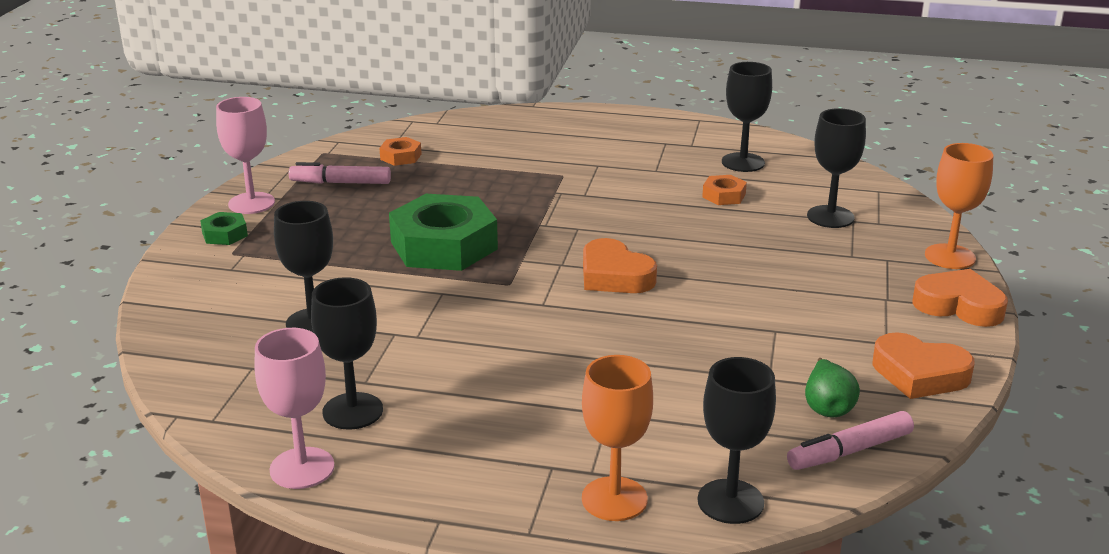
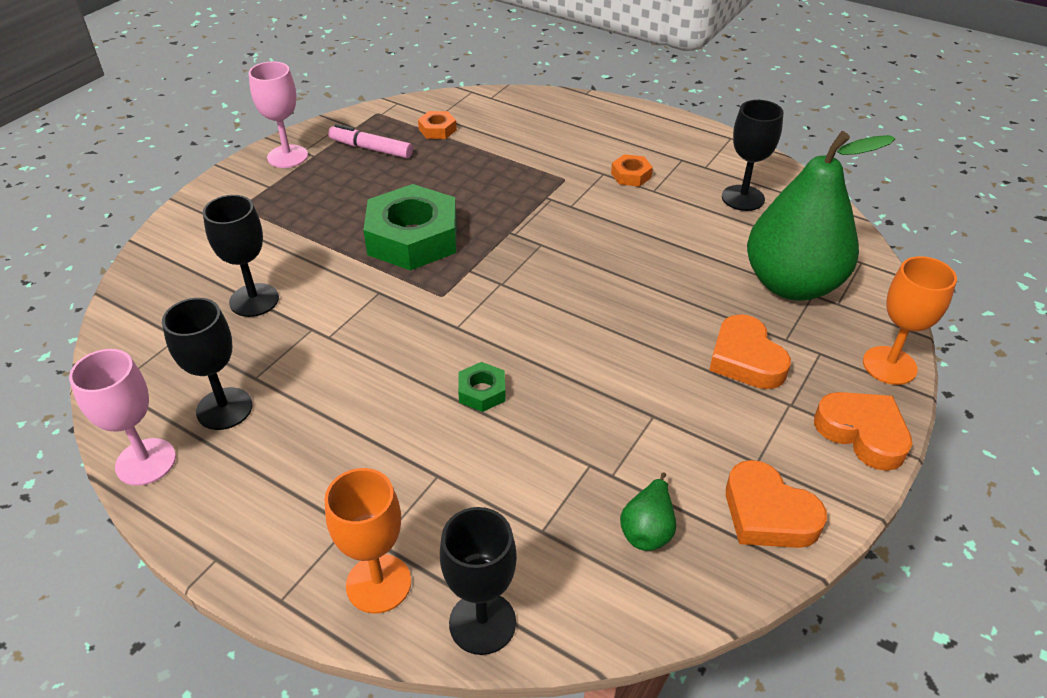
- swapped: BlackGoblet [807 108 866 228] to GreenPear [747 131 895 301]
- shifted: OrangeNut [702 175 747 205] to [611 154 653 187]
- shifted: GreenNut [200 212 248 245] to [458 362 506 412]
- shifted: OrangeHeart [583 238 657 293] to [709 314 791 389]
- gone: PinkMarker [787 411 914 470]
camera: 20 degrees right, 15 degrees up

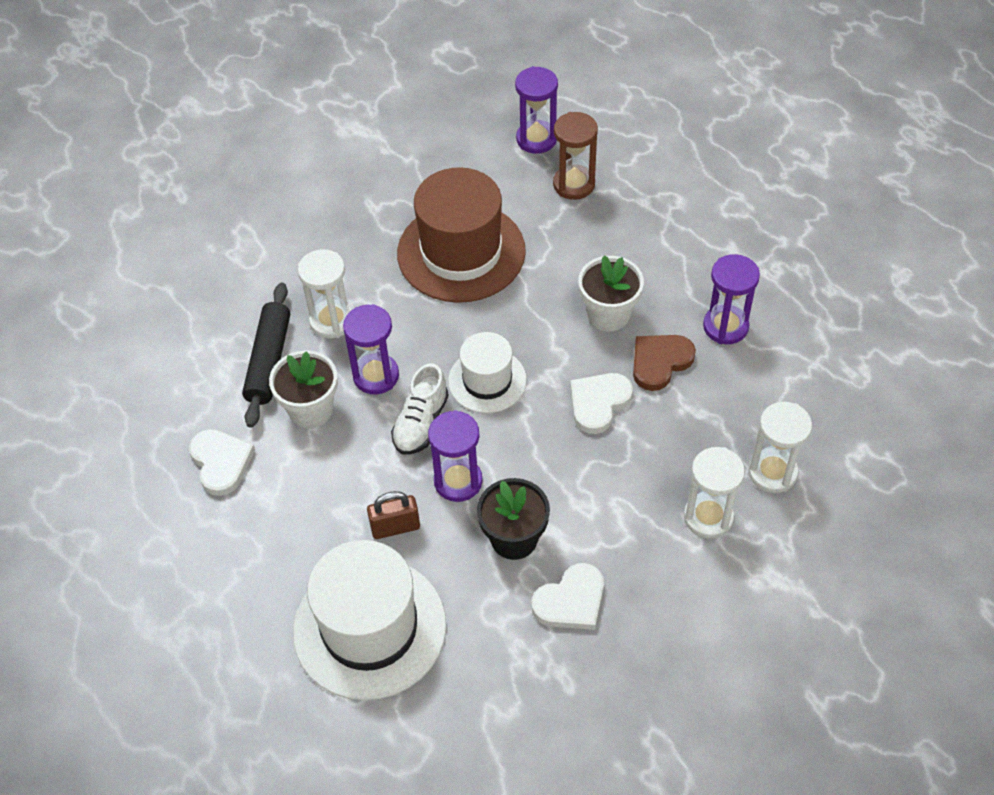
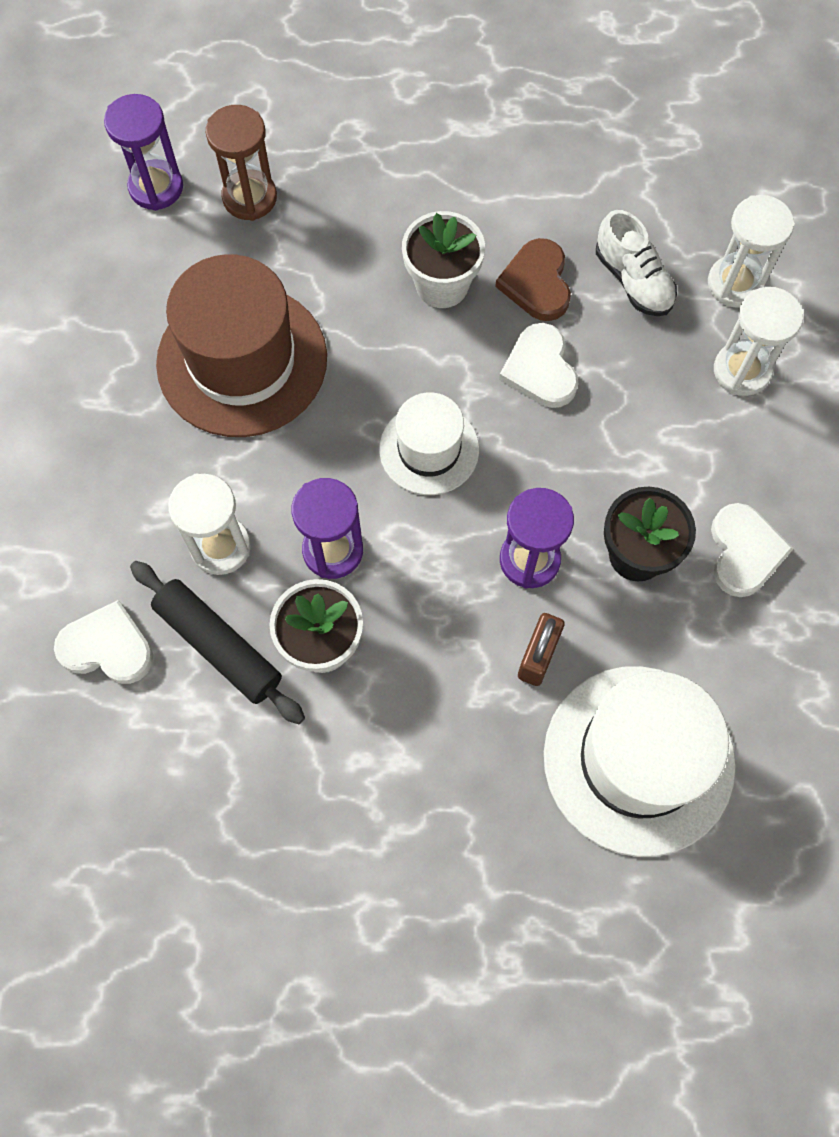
- gone: PurpleHourglass [703 254 760 344]
- shifted: WhiteShoe [391 363 449 455] to [596 210 677 316]
- shifted: WhiteHeart [189 429 255 496] to [54 600 153 684]
camera: 55 degrees left, 15 degrees up

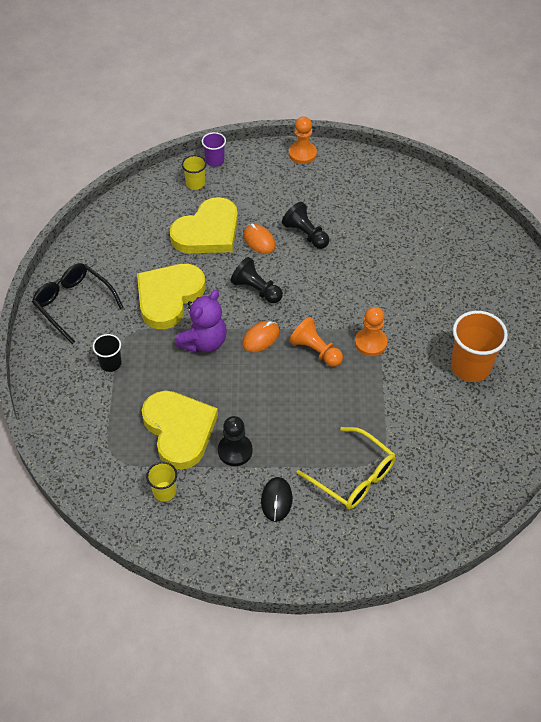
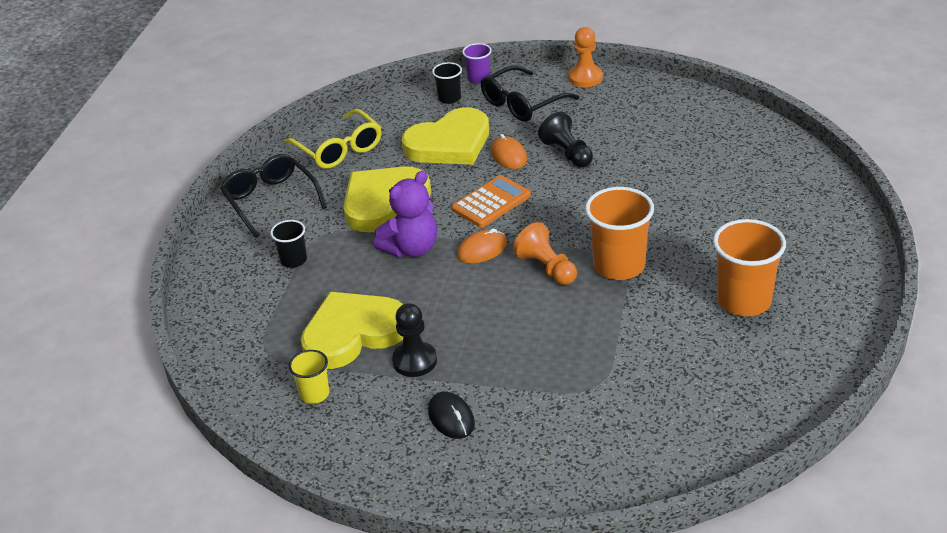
- repainted: YellowCup [182 155 207 190] to BlackCup [432 62 462 104]
- swapped: BlackPawn [231 257 283 303] to OrangeCalculator [452 175 531 228]
- swapped: OrangePawn [355 307 388 356] to OrangeCup [585 187 654 280]
- rotated: YellowHeart [142 391 218 470] = [301 292 403 369] 105 degrees counterclockwise
- shifted: YellowGlasses [297 427 396 510] to [284 109 382 169]
- rotated: BlackMouse [261 477 292 522] = [428 392 475 439] 45 degrees counterclockwise
- new: BlackGlasses [481 66 579 122]
camera: 15 degrees right, 15 degrees down

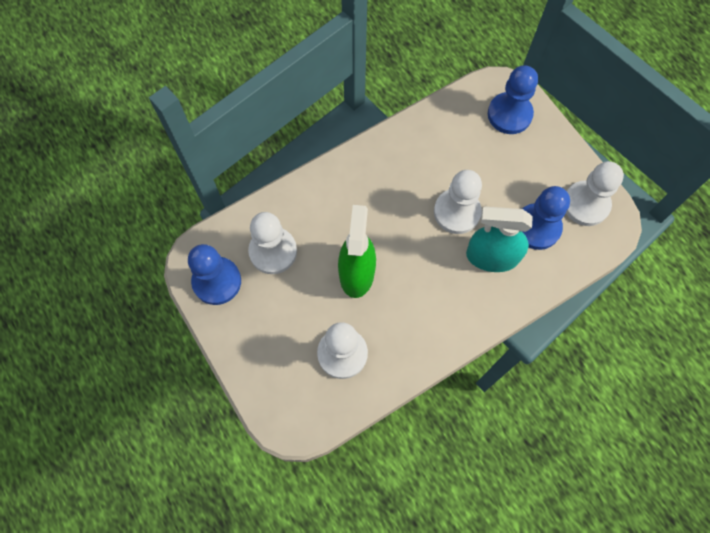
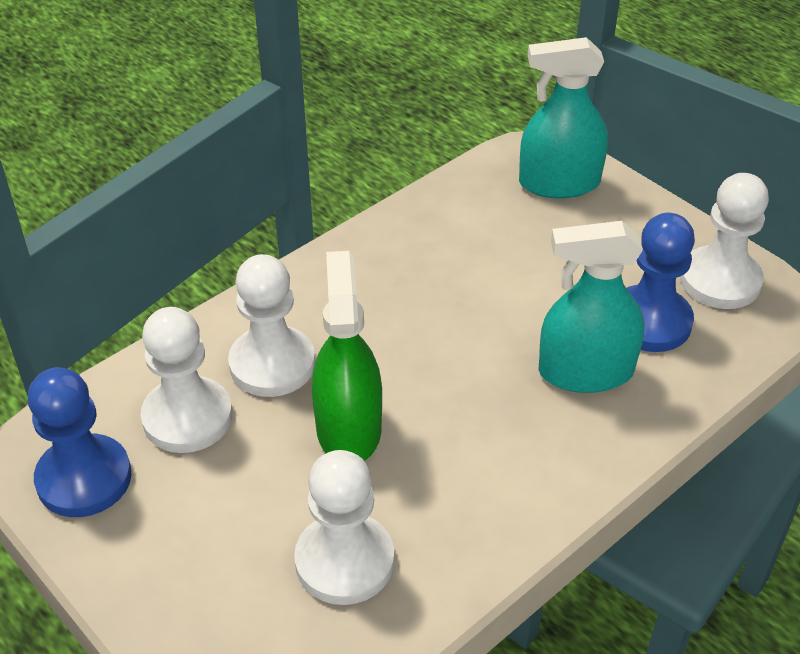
- swapped: BluePawn [488 65 538 134] to TurquoiseSprayBottle [519 37 608 198]
- shifted: WhitePawn [434 170 482 234] to [228 254 315 397]
camera: 10 degrees left, 25 degrees down

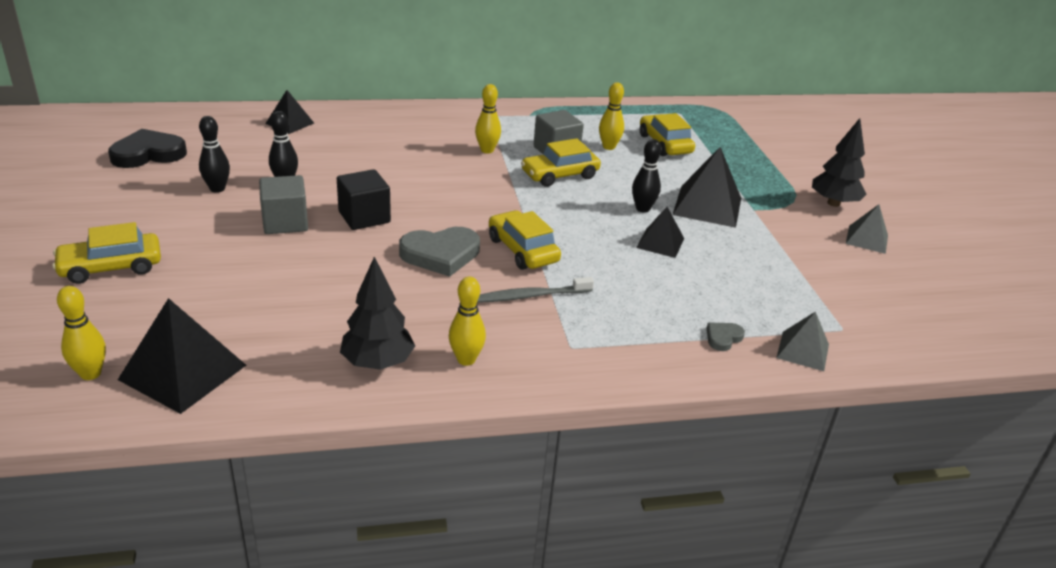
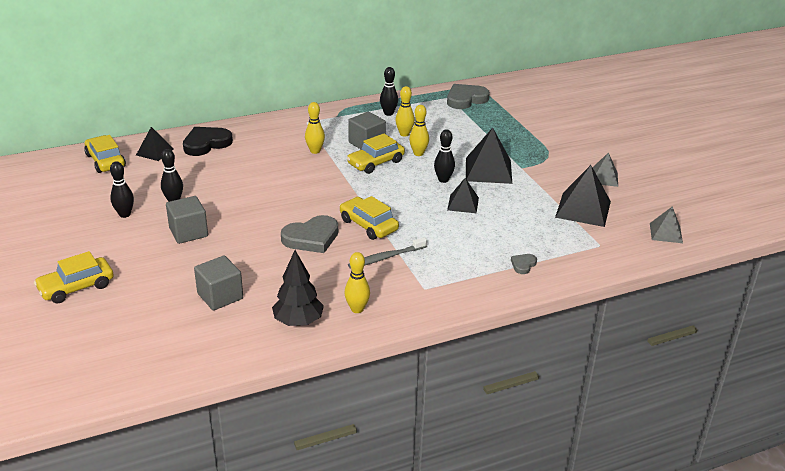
- shifted: YellowCar [640 113 695 156] to [84 135 126 173]
- gone: BlackTree [812 118 866 207]
- shifted: BlackHeart [108 129 187 168] to [183 127 233 156]
- gone: BlackCube [337 169 391 230]
- shifted: YellowBowlingPin [57 286 106 380] to [409 105 429 156]
- shifted: BlackPyramid [118 298 246 414] to [555 165 611 227]
- shifted: GreyPyramid [776 311 829 371] to [650 206 683 243]
- new: BlackBowlingPin [380 67 398 116]
- new: GreyHeart [447 84 490 109]
- new: GreyCube [194 256 243 311]
camera: 10 degrees left, 0 degrees up

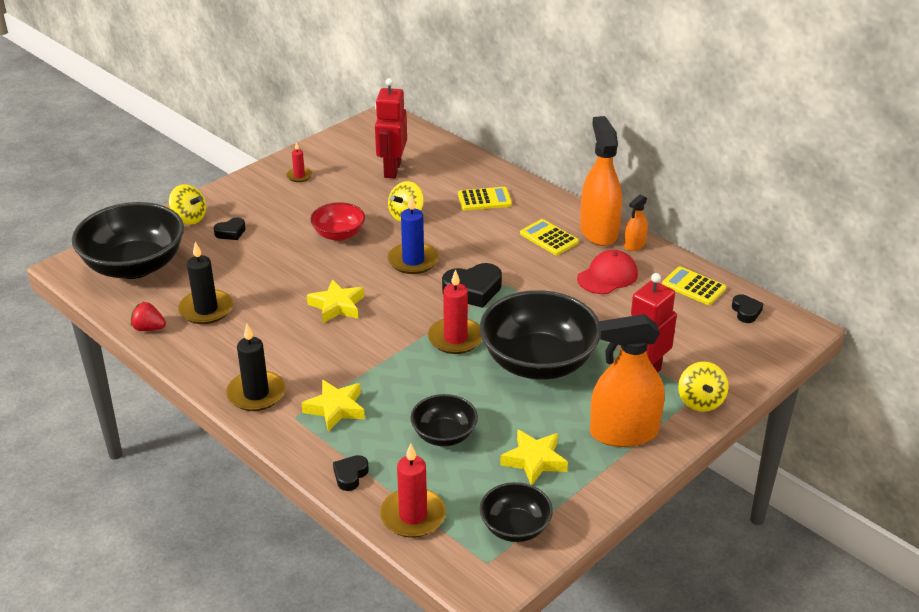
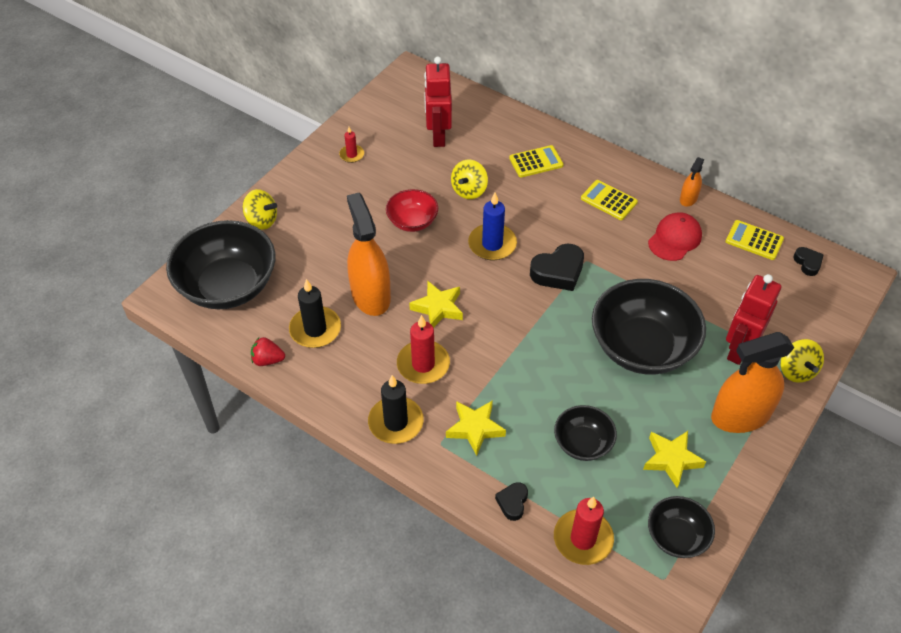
- shifted: OrangeSprayBottle [580 116 622 246] to [347 193 391 316]
- gone: BlackHeart [214 218 246 240]
- shifted: RedCandle [428 269 482 354] to [397 315 450 384]
camera: 10 degrees left, 15 degrees up

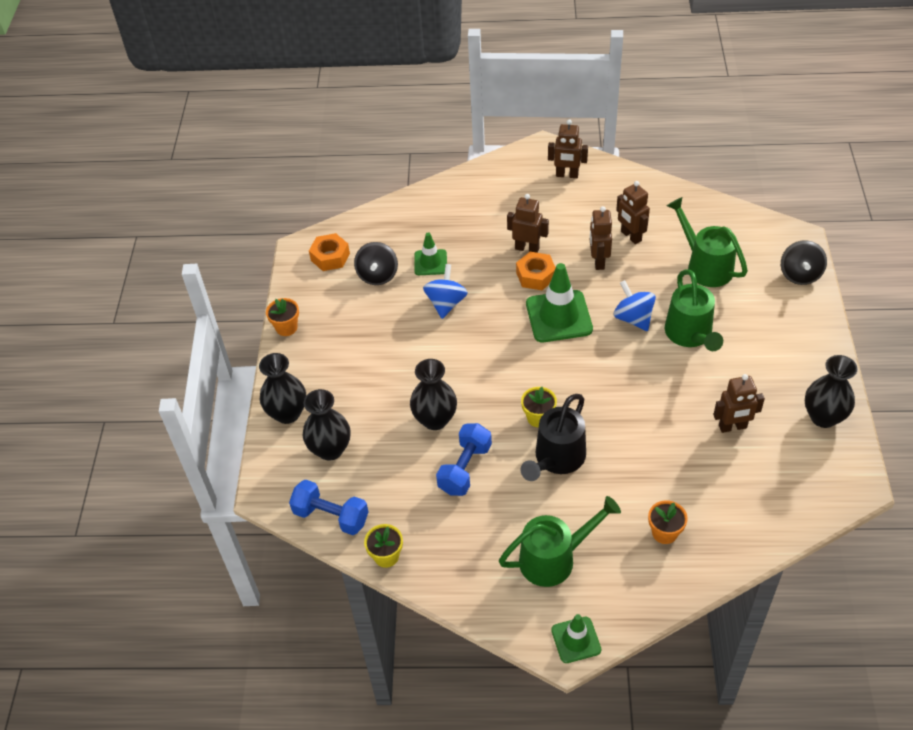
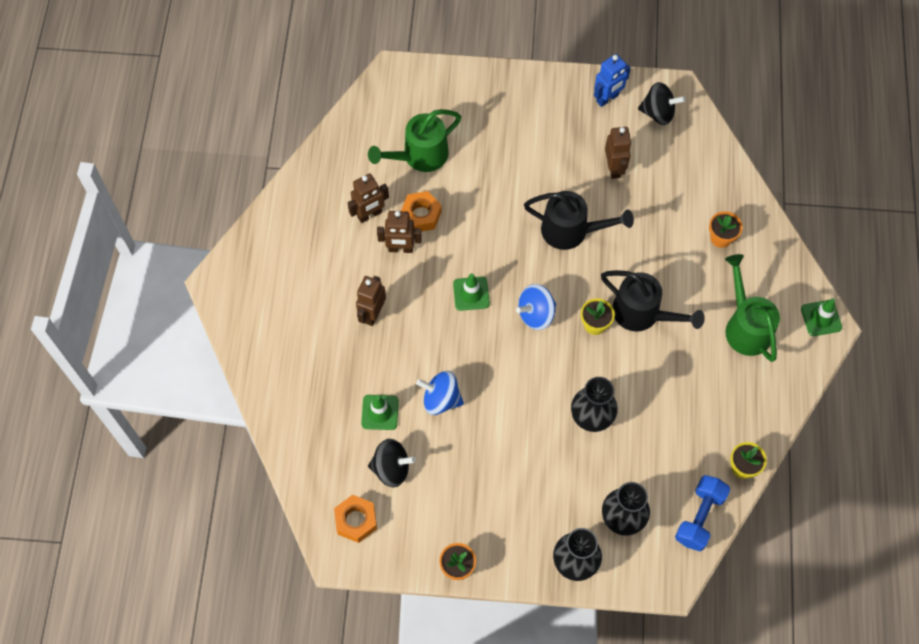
- gone: BrownRobot [548 119 588 178]
- shifted: BlackSpinningTop [781 240 827 285] to [638 82 686 125]
- shifted: OrangeNut [516 252 556 290] to [401 191 441 232]
- scaled: GreenTrafficCone [526 263 593 342] = [453 273 490 311] x0.58
- gone: GreenWateringCan [665 269 723 351]
- shifted: BlueSpinningTop [614 280 656 331] to [516 284 556 330]
- swapped: BlackVase [805 355 857 428] to BlueRobot [594 54 631 107]
- gone: BlueDumbbell [436 423 492 496]
- new: BlackWateringCan [524 191 634 250]
camera: 90 degrees left, 15 degrees up

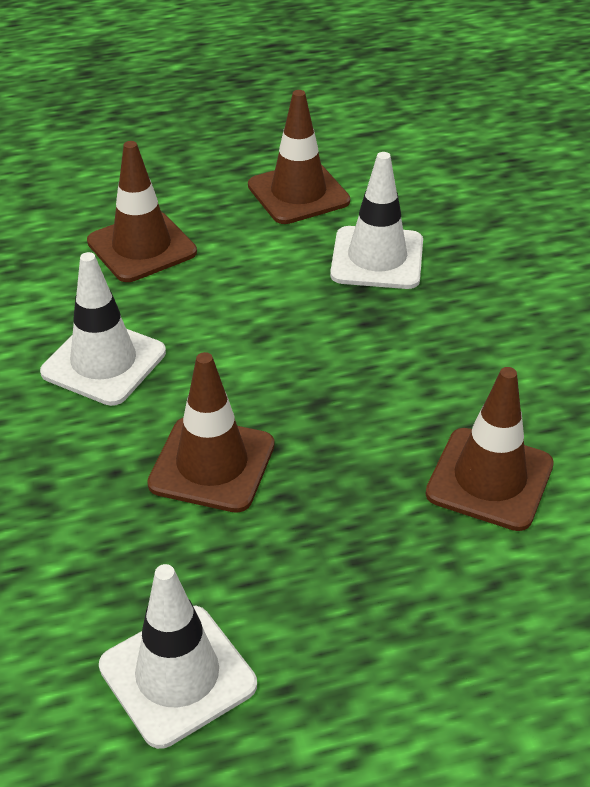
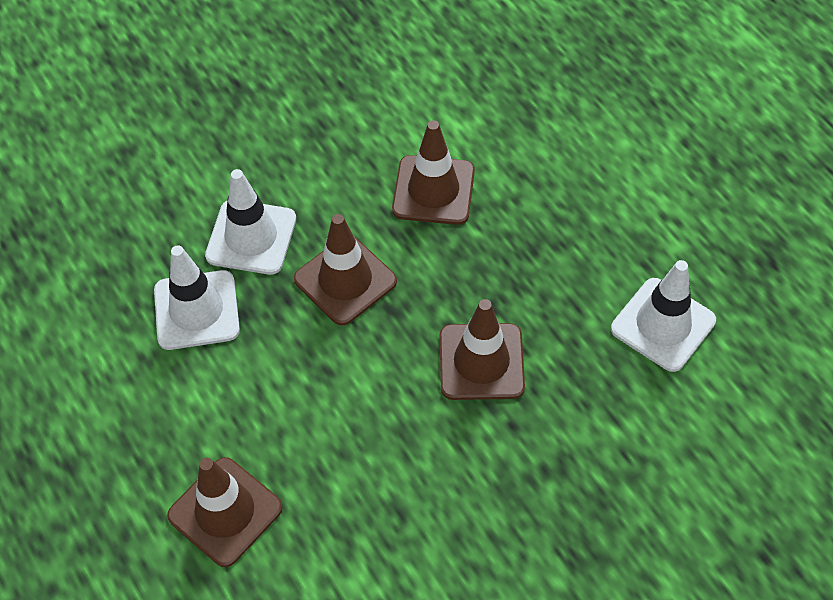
- shifted: BrownTrafficCone [248 90 350 224] to [294 214 397 326]
- shifted: WhiteTrafficCone [40 252 166 406] to [205 169 296 275]
camera: 105 degrees left, 15 degrees up

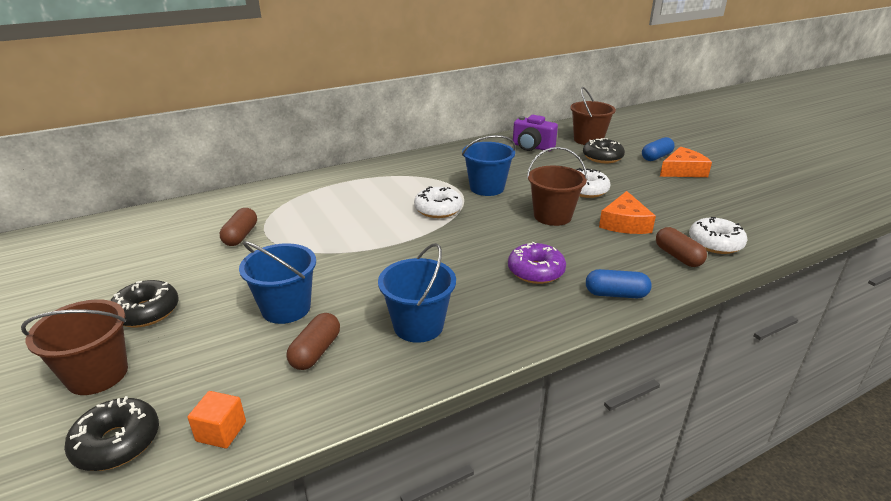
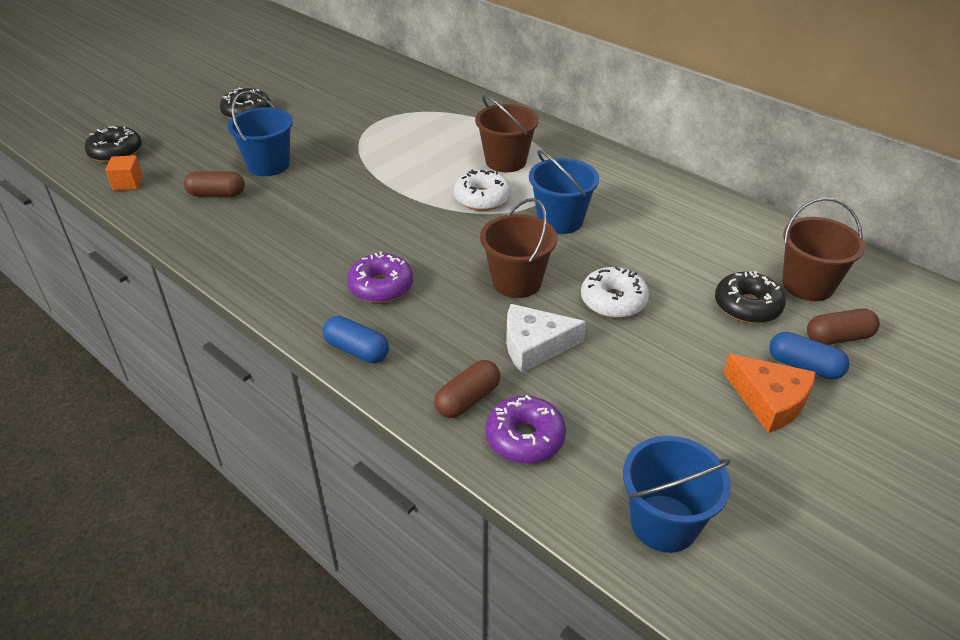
- gone: PurpleCamera [513 115 558 151]
- repainted: OrangeCheese [599 191 656 234] to WhiteCheese [506 304 586 373]
- shifted: BrownCapsule [220 208 257 246] to [807 308 880 345]
- repainted: WhiteDonut [689 217 747 254] to PurpleDonut [486 395 566 464]
- shifted: BlueBucket [378 243 456 343] to [623 436 731 553]
- rotated: BlueCapsule [586 269 652 298] = [323 316 389 363] 45 degrees counterclockwise
- shifted: BrownBucket [21 299 128 395] to [475 95 539 172]
camera: 70 degrees right, 10 degrees up

